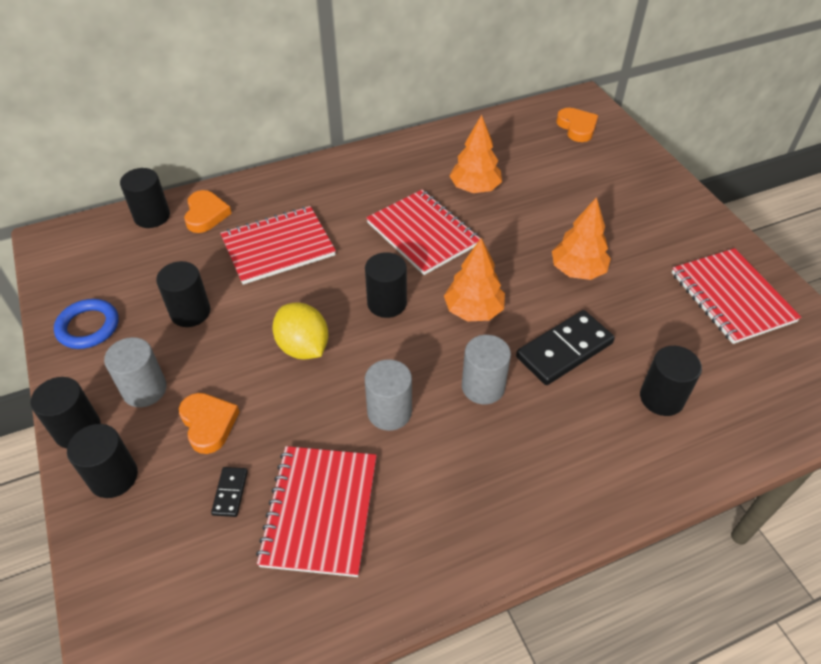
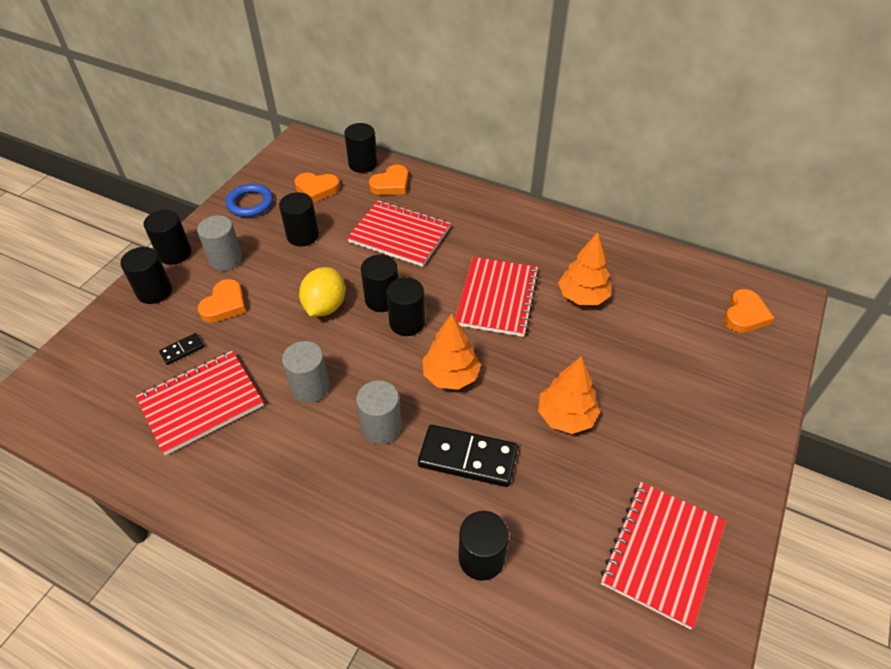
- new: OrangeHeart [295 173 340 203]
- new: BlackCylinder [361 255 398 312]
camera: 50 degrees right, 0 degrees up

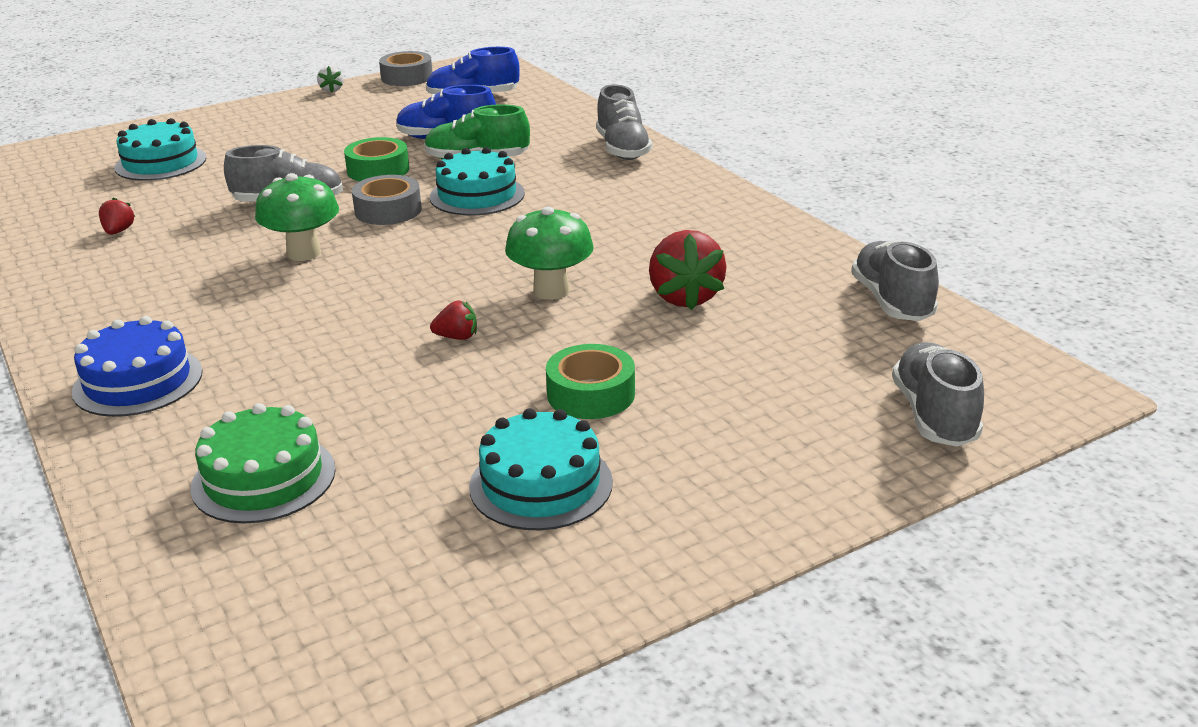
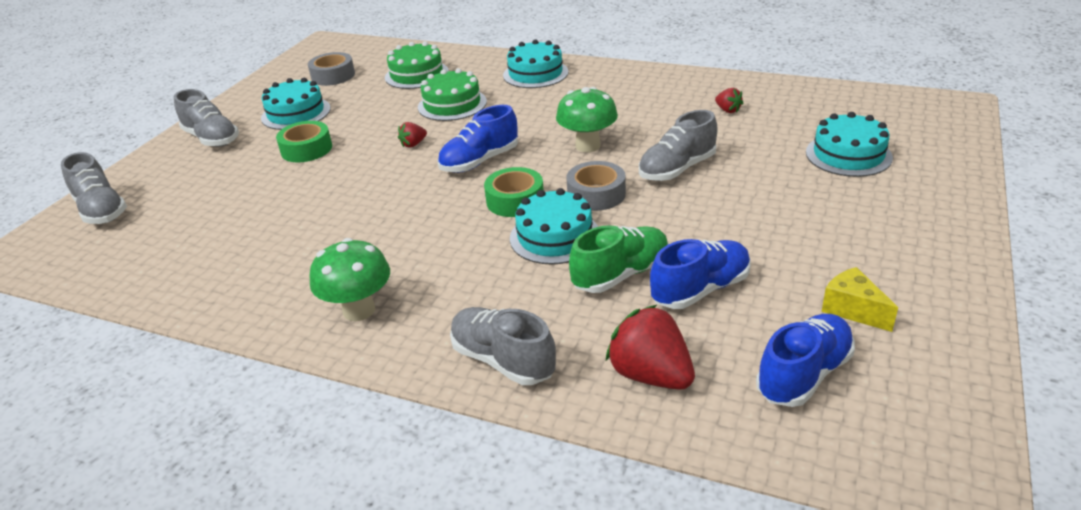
- shifted: GreyTape [379 51 433 86] to [308 52 355 86]
- gone: WhiteStrawberry [317 66 343 92]
- shifted: GreenTape [344 137 409 181] to [484 167 544 217]
- shifted: GreenMushroom [505 206 594 300] to [310 238 390 321]
- shifted: RedStrawberry [649 230 727 310] to [606 305 695 390]
- shifted: GreyShoe [851 240 939 321] to [174 89 239 147]
- repainted: BlueCake [72 316 203 417] to TurquoiseCake [503 39 568 88]
- new: GreenCake [418 68 487 121]
- new: BlueShoe [438 105 518 173]
- new: YellowCheese [821 267 898 332]
camera: 145 degrees right, 5 degrees up

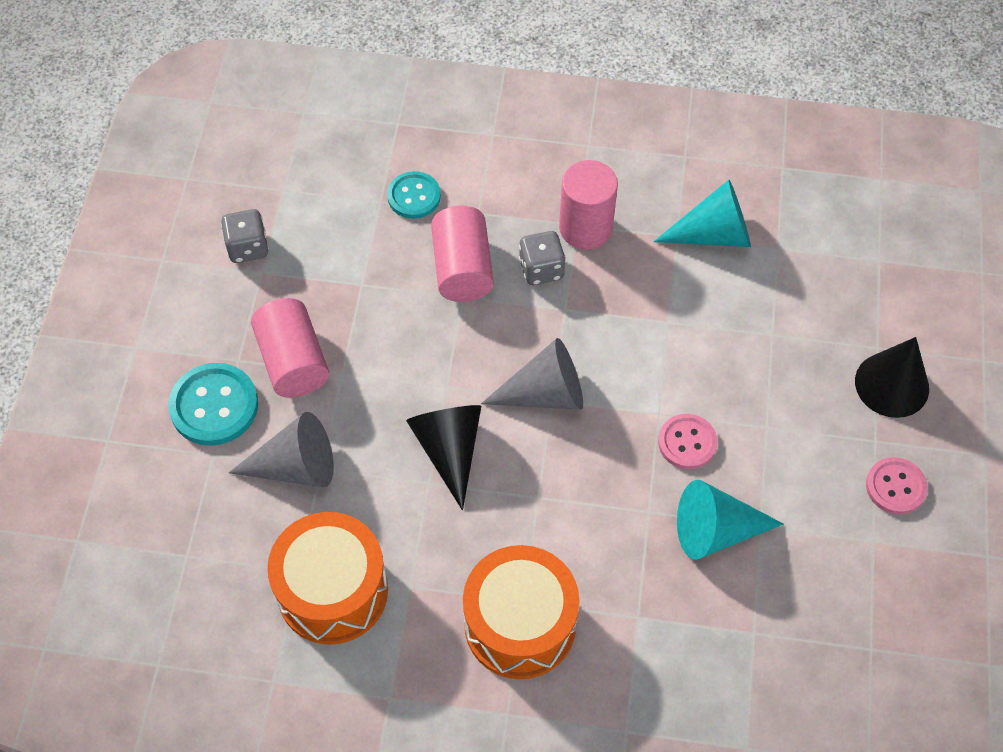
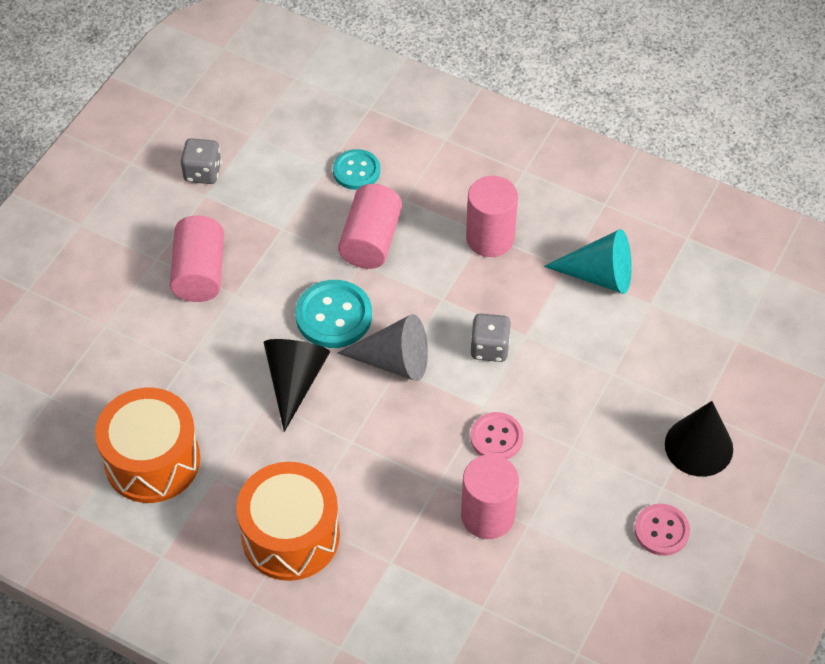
- shifted: GreyDice [519 231 566 285] to [470 313 511 362]
- shifted: TurquoiseButton [168 363 258 446] to [295 280 372 348]
- gone: GreyCone [229 412 334 487]
- swapped: TurquoiseCone [677 480 784 560] to PinkCylinder [461 454 519 539]
camera: 20 degrees right, 5 degrees down

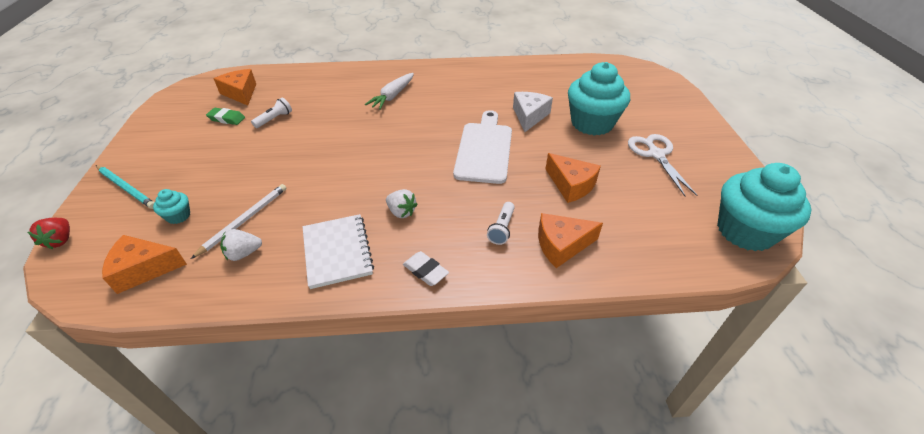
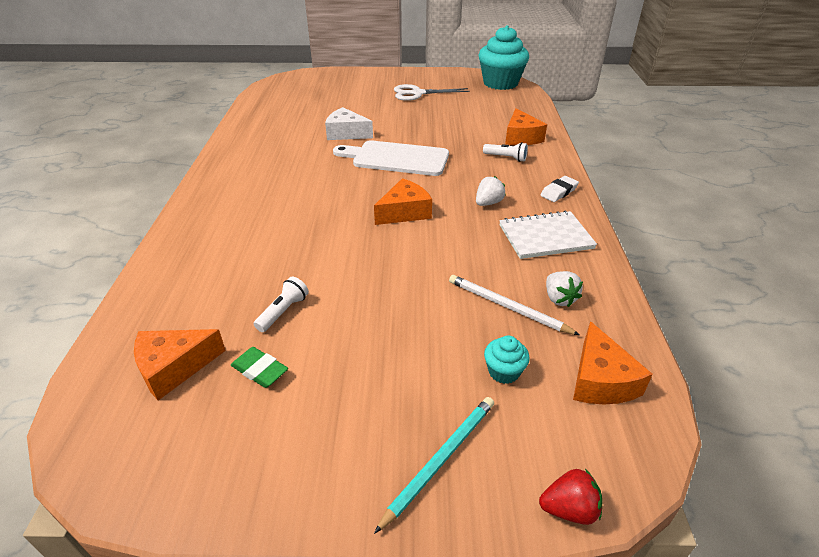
- gone: TurquoiseCupcake [568 62 630 136]
- gone: WhiteCarrot [365 73 414 110]
- rotated: WhiteFlashlight [251 98 292 128] = [254 277 309 332] 75 degrees clockwise
- rotated: GreenEraser [206 108 245 125] = [231 347 288 388] 75 degrees counterclockwise
- shifted: OrangeCheese [545 153 601 203] to [374 178 432 225]
camera: 85 degrees left, 5 degrees down

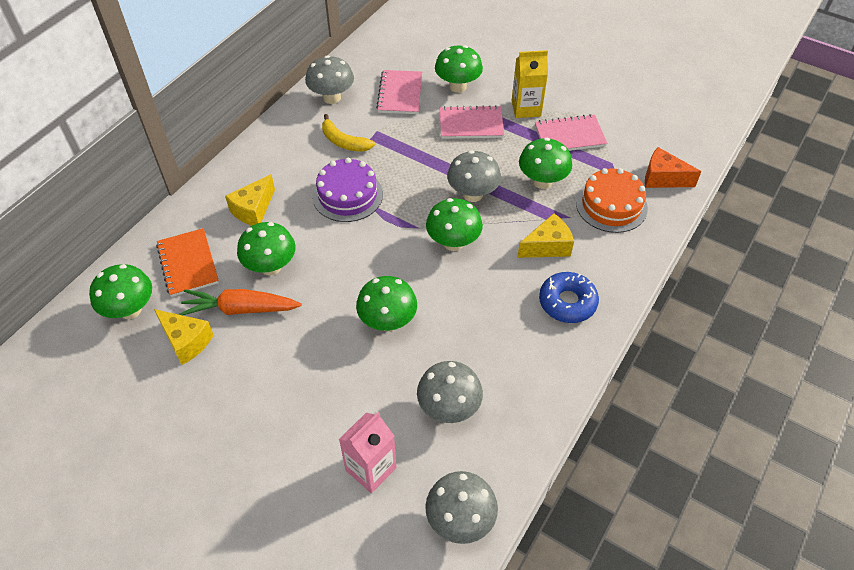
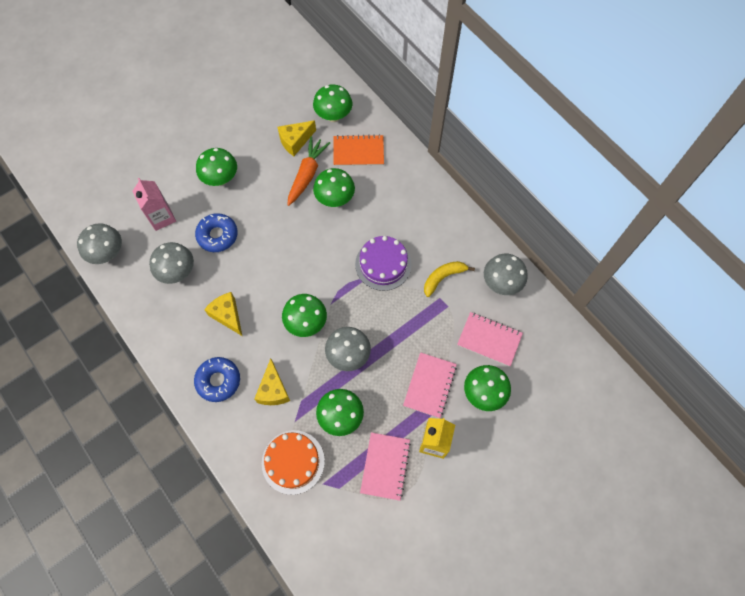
- gone: OrangeCheese [645 147 701 188]
- shifted: YellowCheese [225 174 275 226] to [204 292 242 336]
- shifted: GreenMushroom [356 276 417 331] to [196 148 237 186]
- new: BlueDonut [195 213 238 252]
camera: 110 degrees right, 15 degrees up

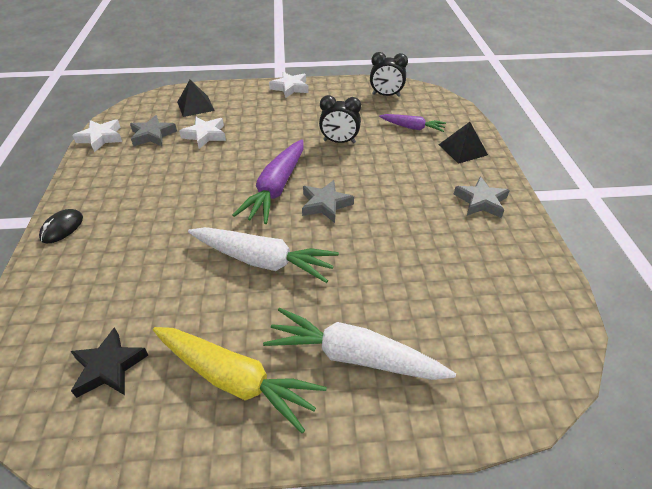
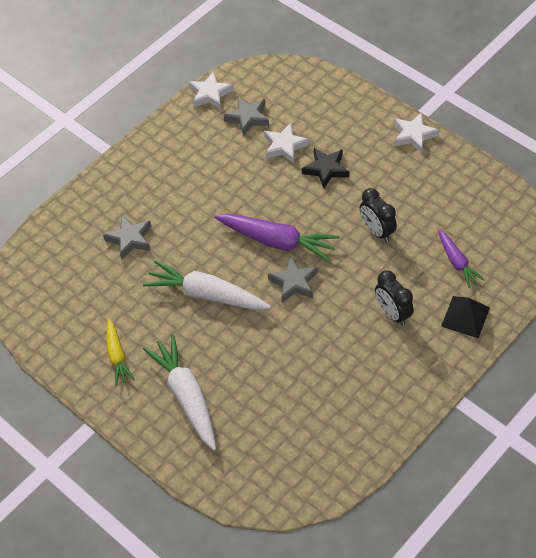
- shifted: BlackClock [370 52 408 97] to [375 271 414 326]
- gone: BlackPyramid [177 80 215 117]
- rotated: PurpleCarrot [233 139 304 224] = [215 214 339 262] 135 degrees counterclockwise
- shifted: GreyStar [453 176 510 218] to [103 215 151 260]
- gone: BlackMouse [39 209 83 243]
- rotated: WhiteCarrot [188 227 339 283] = [143 260 271 310] 135 degrees clockwise
- shifted: BlackStar [70 327 148 398] to [302 148 349 189]
- scaled: YellowCarrot [153 327 327 433] = [106 318 135 385] x0.58
camera: 50 degrees right, 10 degrees up

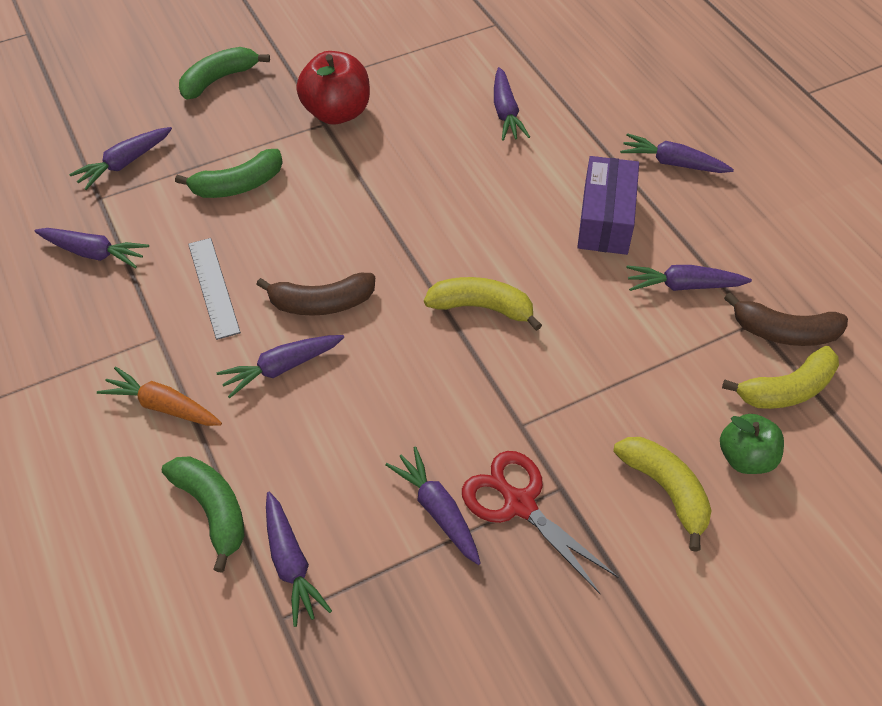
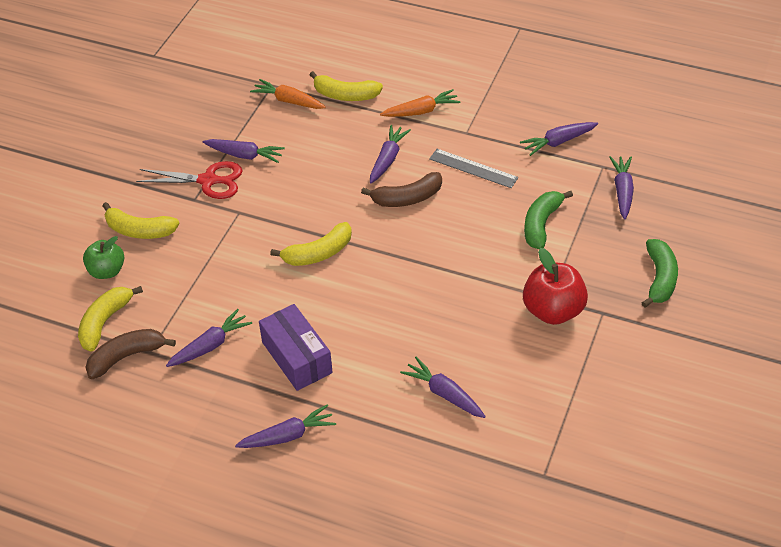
- rotated: BrownBanana [256 273 375 316] = [361 172 442 207] 150 degrees counterclockwise
- repainted: GreenBanana [162 456 244 573] to YellowBanana [309 71 383 101]
- repainted: PurpleCarrot [266 492 332 627] to OrangeCarrot [250 79 326 109]
camera: 140 degrees right, 5 degrees down

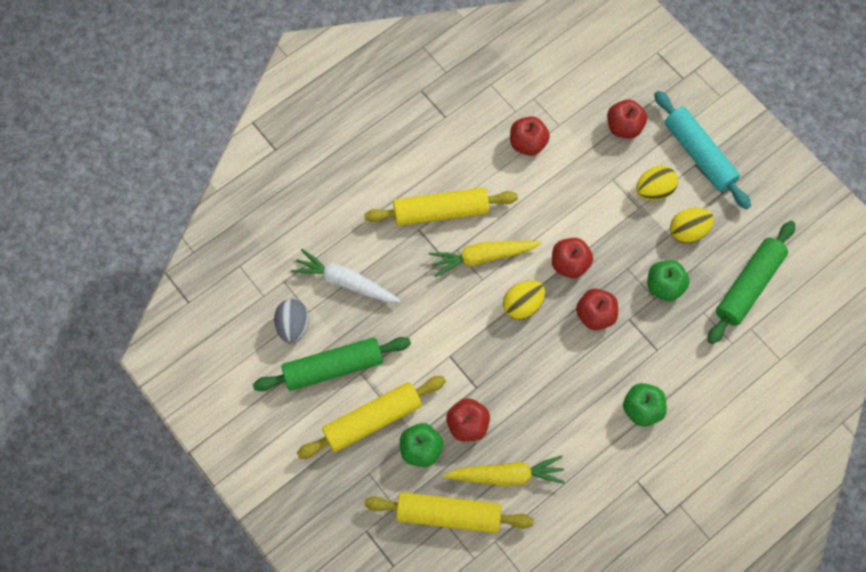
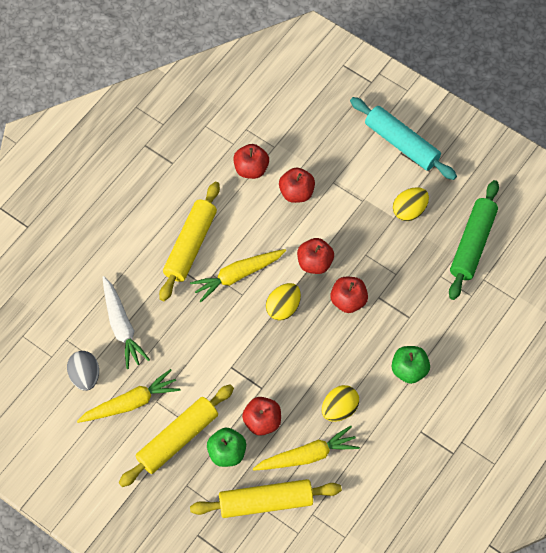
- shifted: RedApple [607 100 647 139] to [279 168 315 203]
- shifted: YellowEgg [636 165 678 200] to [322 385 359 422]
- rotated: YellowRollingPin [364 188 518 226] = [159 182 220 301] 45 degrees counterclockwise
- rotated: WhiteCarrot [291 249 401 302] = [103 276 150 369] 120 degrees counterclockwise
- gone: GreenApple [647 260 690 301]
- swapped: GreenRollingPin [253 337 411 391] to YellowCarrot [77 369 180 423]
camera: 15 degrees left, 5 degrees down

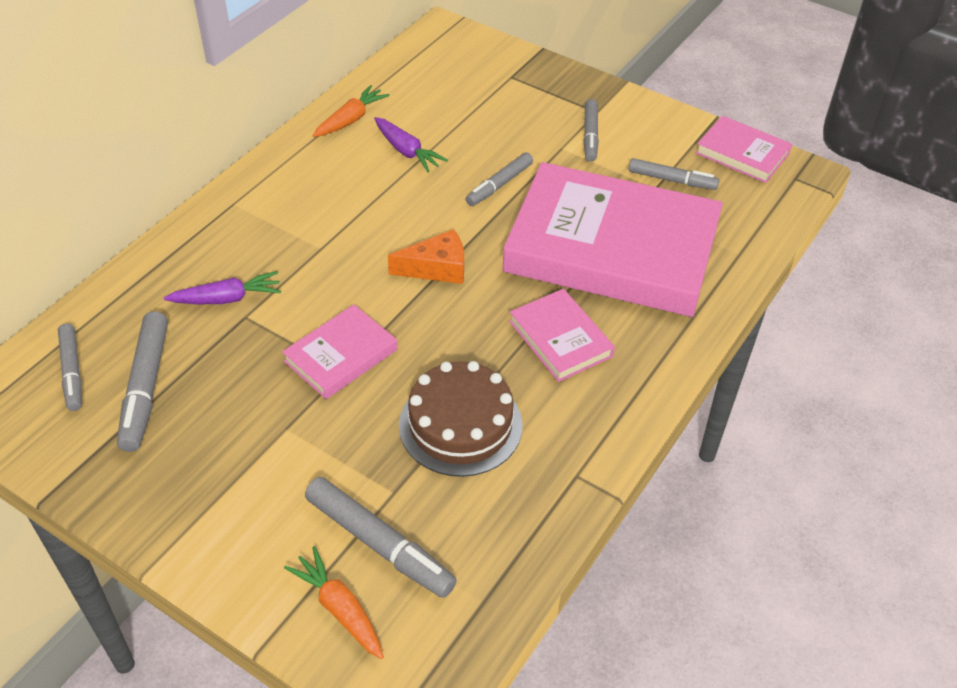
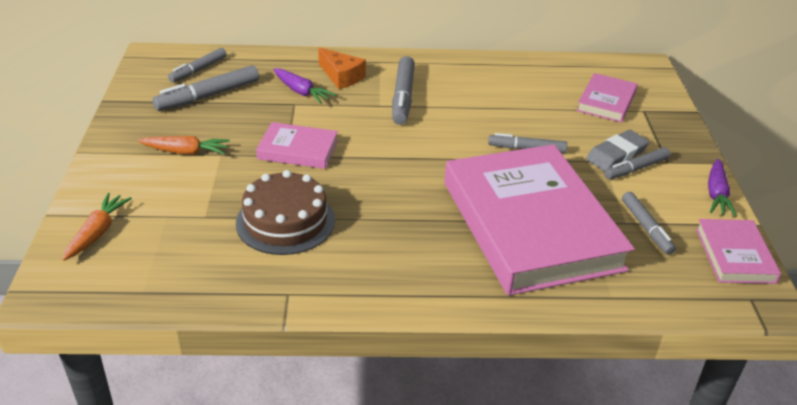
- shifted: OrangeCarrot [313 85 390 137] to [138 136 230 155]
- shifted: PurpleCarrot [374 117 448 173] to [708 159 737 217]
- shifted: OrangeCheese [388 229 464 284] to [318 47 366 89]
- shifted: PinkBook [509 289 615 382] to [577 73 638 123]
- shifted: GreyMarker [305 477 457 598] to [392 56 415 125]
- new: GreyEraser [586 130 649 171]
camera: 55 degrees right, 10 degrees down

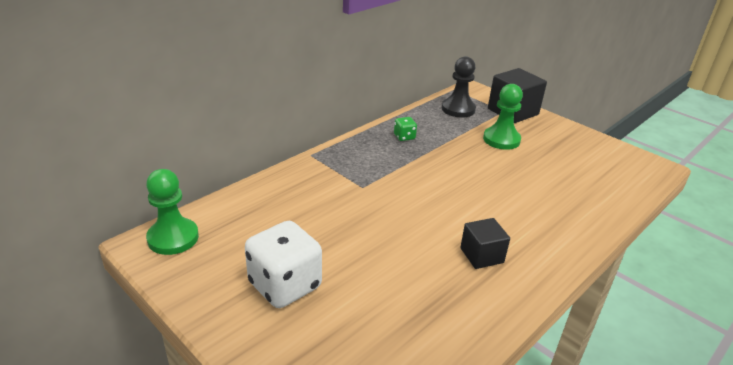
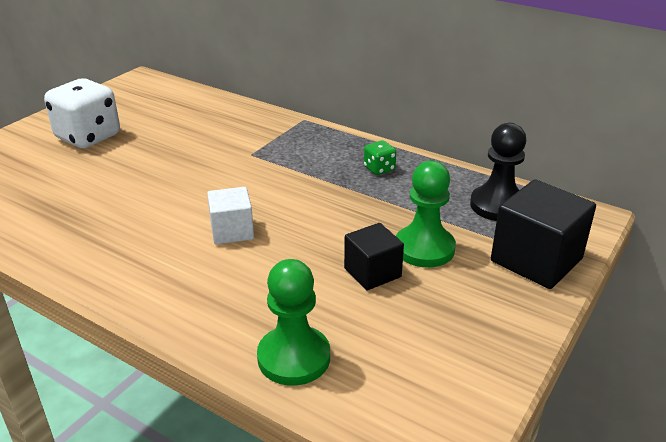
- shifted: GreenPawn [146 169 199 255] to [257 259 330 386]
- shifted: BlackCube [460 218 510 269] to [344 223 404 290]
- new: WhiteCube [207 187 254 244]
camera: 80 degrees right, 0 degrees up

